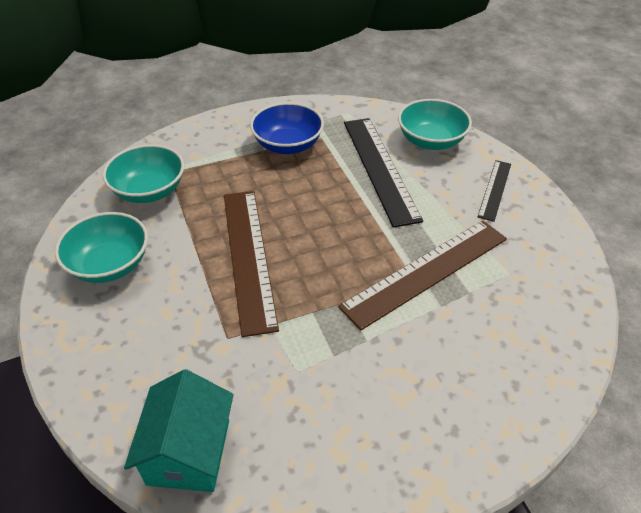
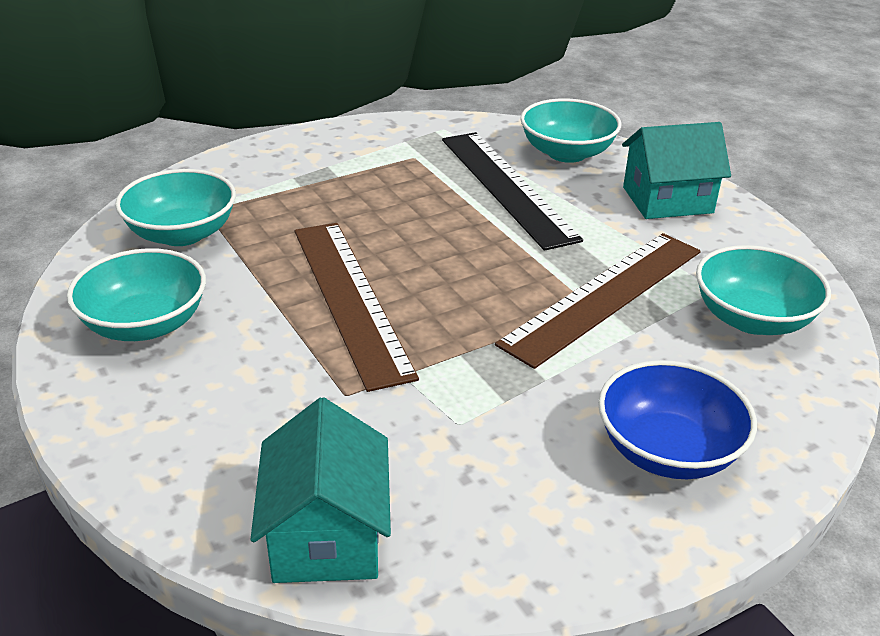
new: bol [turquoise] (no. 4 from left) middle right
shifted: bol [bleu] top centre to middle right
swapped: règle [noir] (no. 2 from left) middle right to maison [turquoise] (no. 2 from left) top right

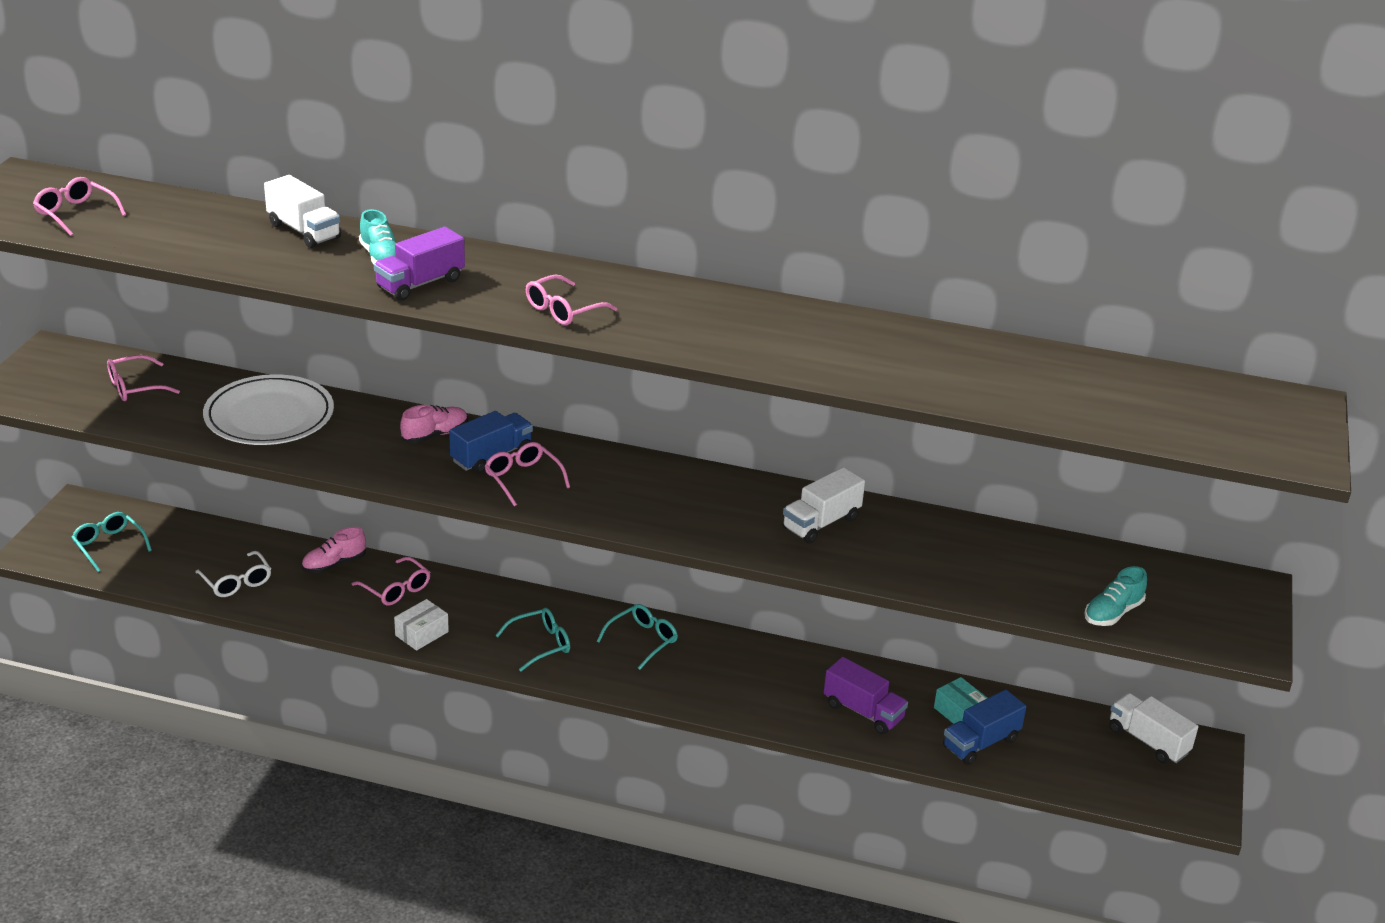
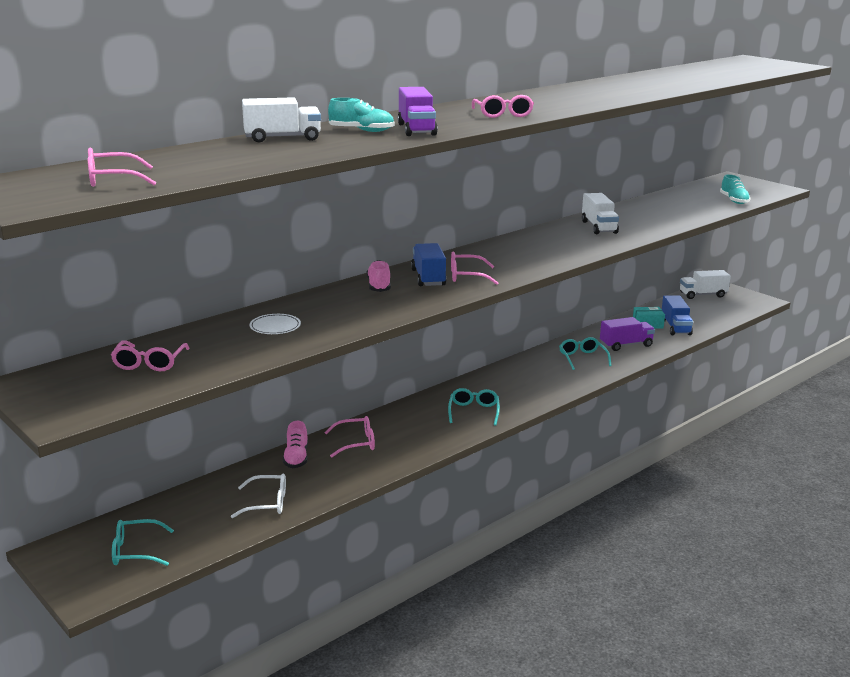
gone: boîte [blanc] bottom left
shifted: lunettes [turquoise] (no. 3 from left) bottom centre to middle right
scaled: assiette [blanc] middle left = middle left x0.44

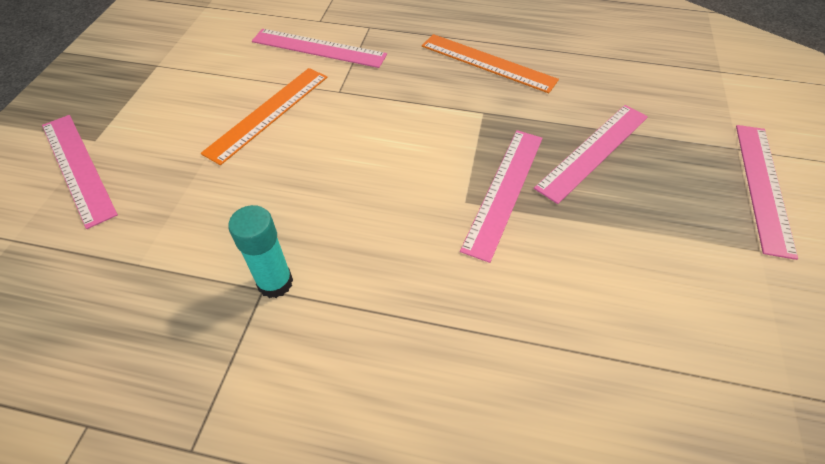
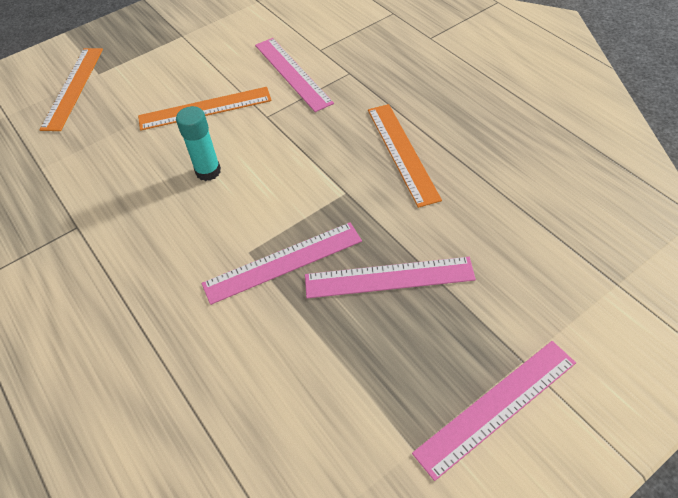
shifted: bâton de colle [turquoise] middle left to top left
repainted: règle [rose] (no. 1 from left) middle left to règle [orange] (no. 1 from left) top left

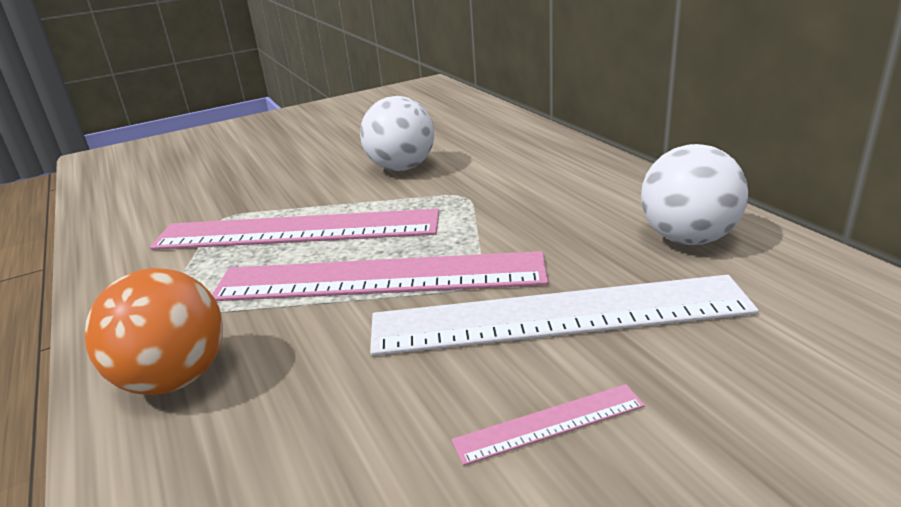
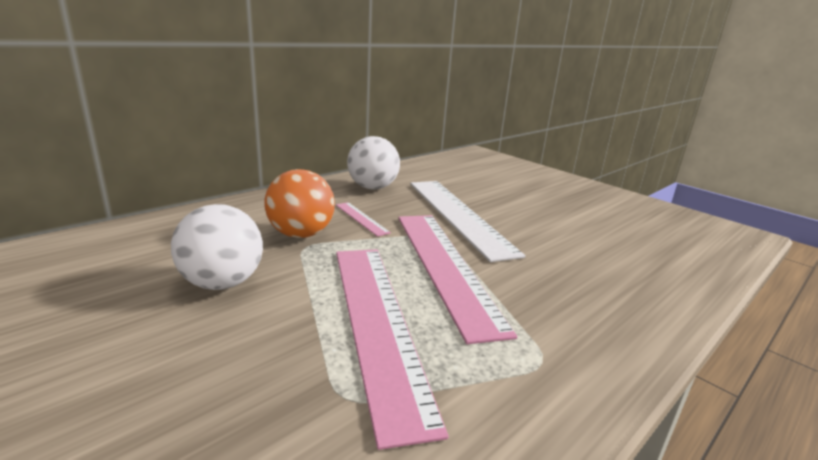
shifted: balle [orange] middle left to centre; règle [rose] (no. 3 from left in the first image) bottom centre to règle [rose] (no. 1 from left) centre

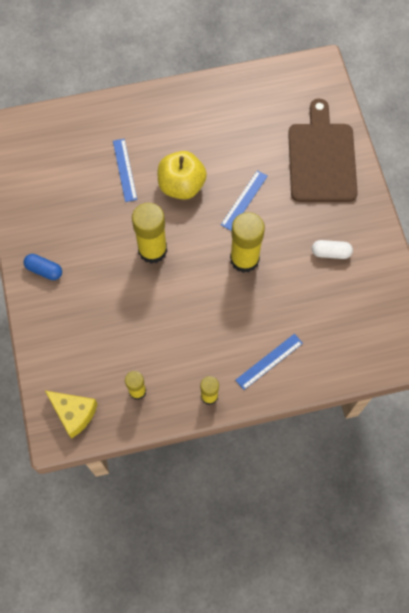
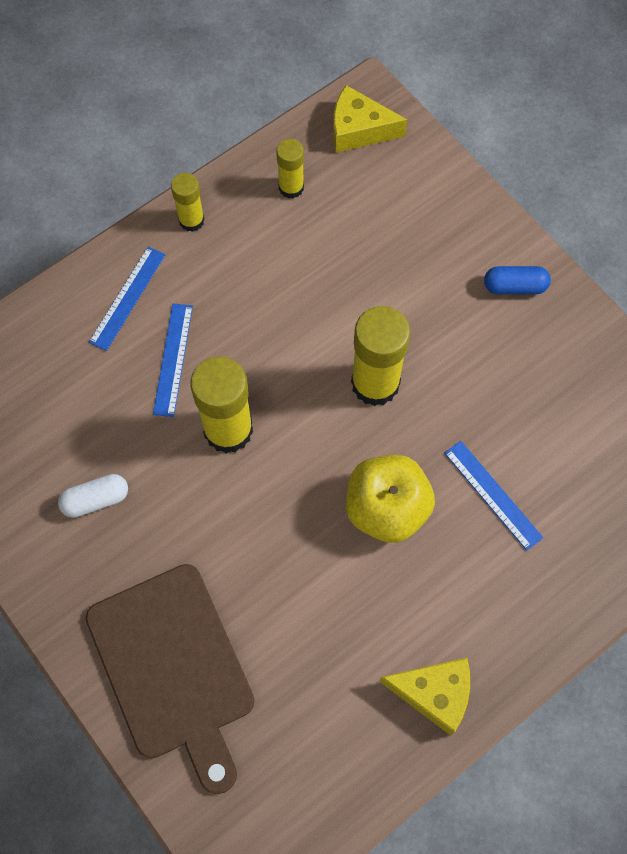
new: fromage [jaune] (no. 2 from left) bottom right
shifted: règle [bleu] (no. 2 from left) top centre to middle left

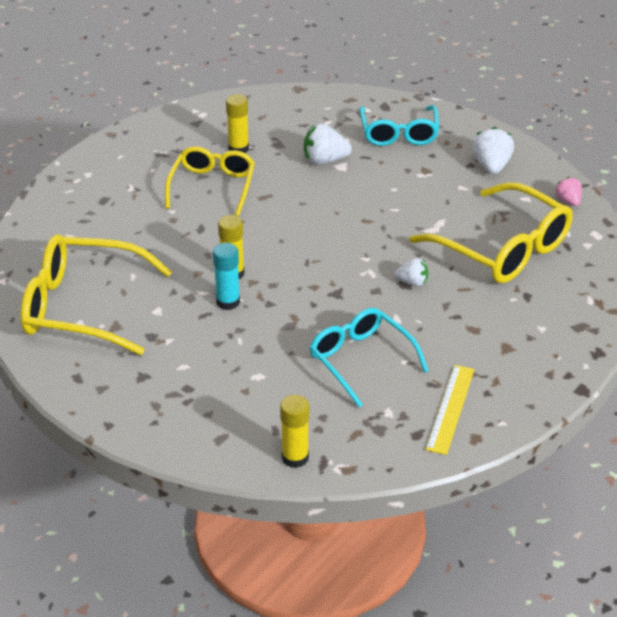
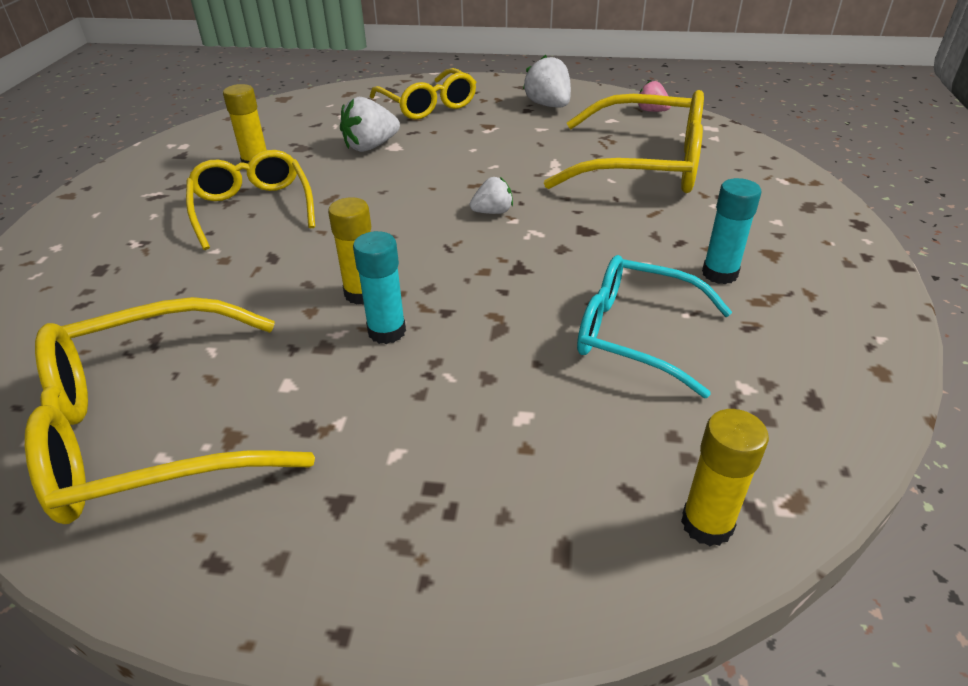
gone: règle [jaune] middle right
new: bâton de colle [turquoise] (no. 2 from left) middle right
shifted: fraise [blanc] (no. 2 from left) centre to top centre
repainted: lunettes [turquoise] (no. 2 from left) top centre to lunettes [jaune] (no. 3 from left) top centre

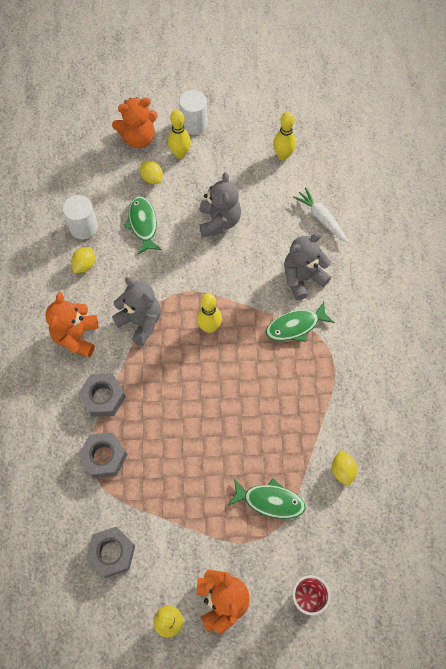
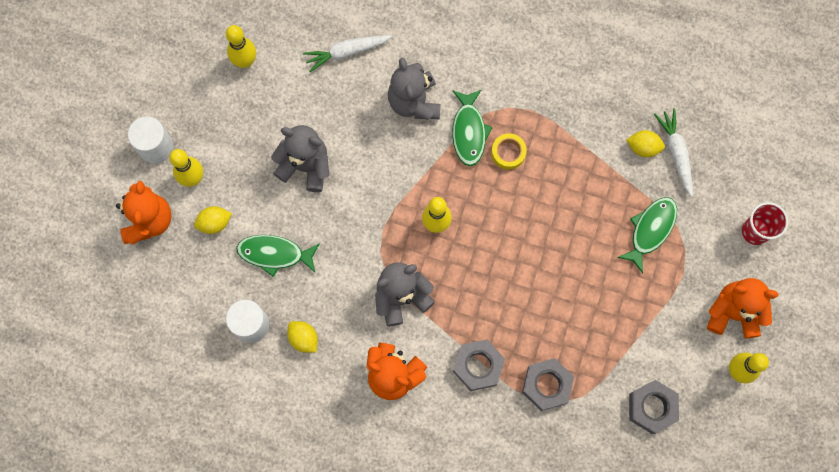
new: ruban adhésif [jaune] top centre; carotte [blanc] (no. 2 from left) top right

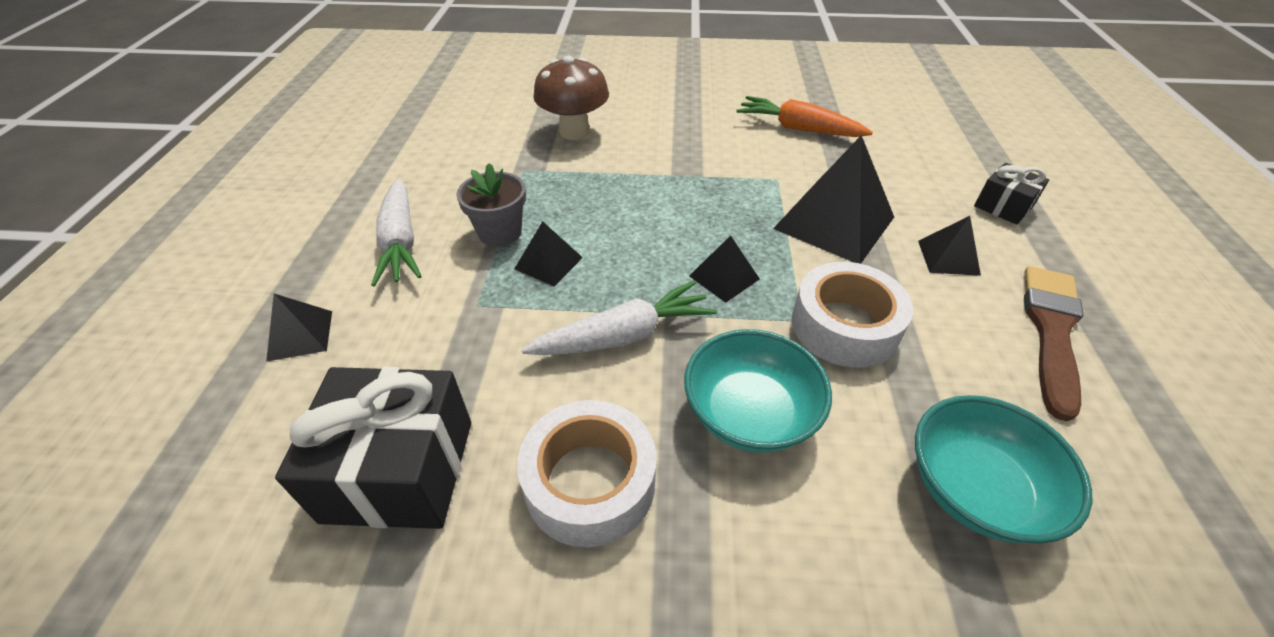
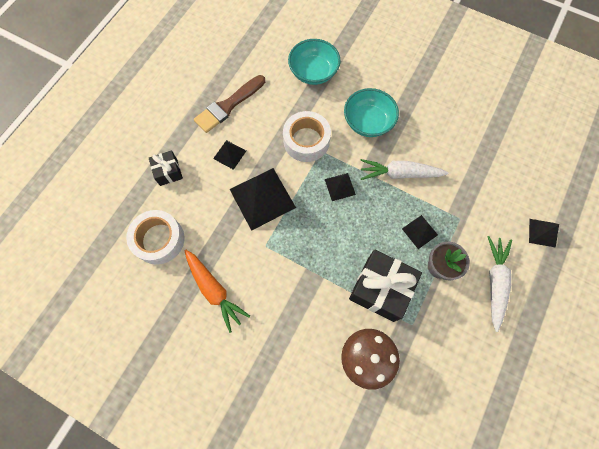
shifted: cadeau [noir] (no. 1 from left in the first image) bottom left to cadeau [noir] (no. 2 from left) centre; ruban adhésif [blanc] (no. 1 from left) bottom centre to middle left

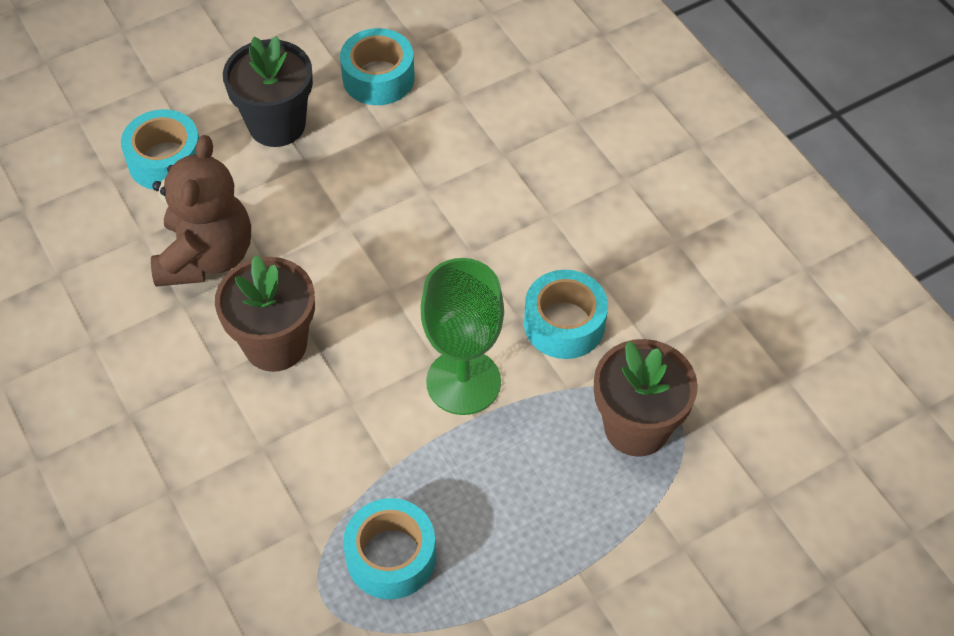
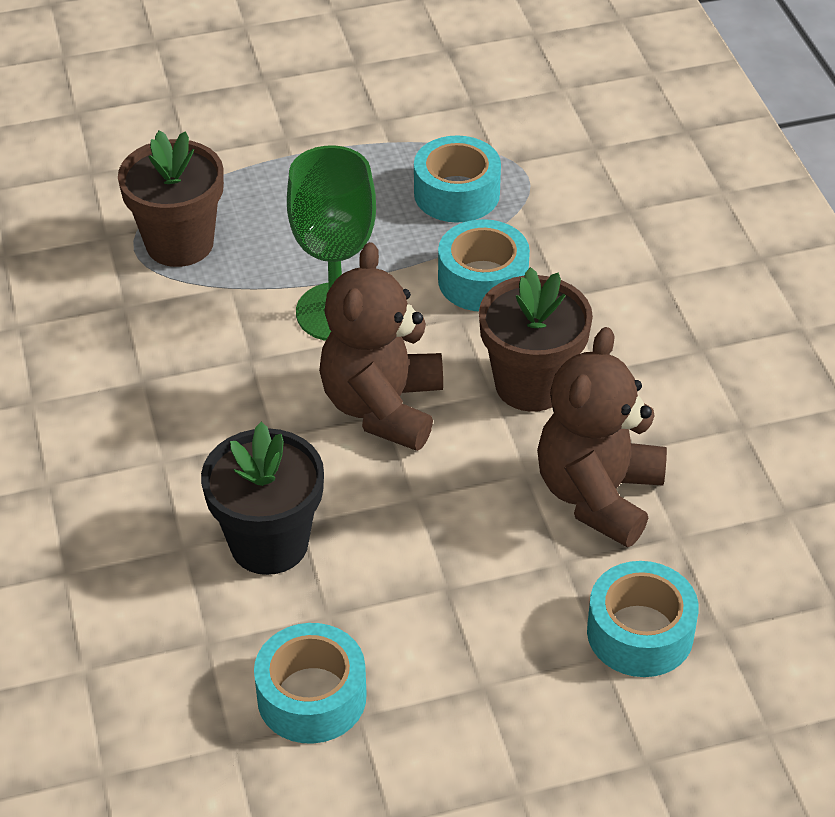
new: ours en peluche [marron] (no. 1 from left) centre
shifted: pot de fleurs [noir] top left to middle left; ruban adhésif [turquoise] (no. 4 from left in the first image) centre to ruban adhésif [turquoise] (no. 3 from left) top centre

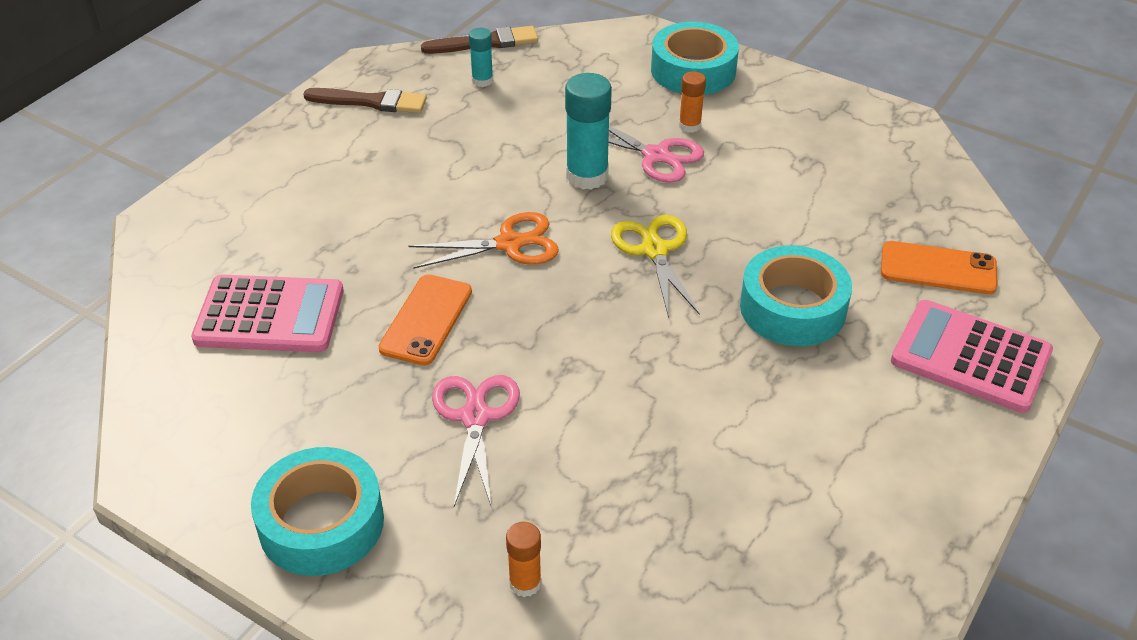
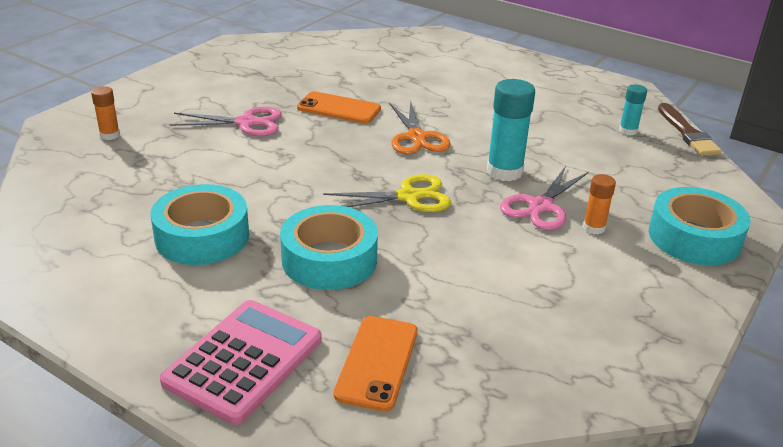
gone: calculatrice [rose] (no. 1 from left) middle left; pinceau [marron] (no. 1 from left) top left
shifted: ruban adhésif [turquoise] (no. 1 from left) bottom left to middle left

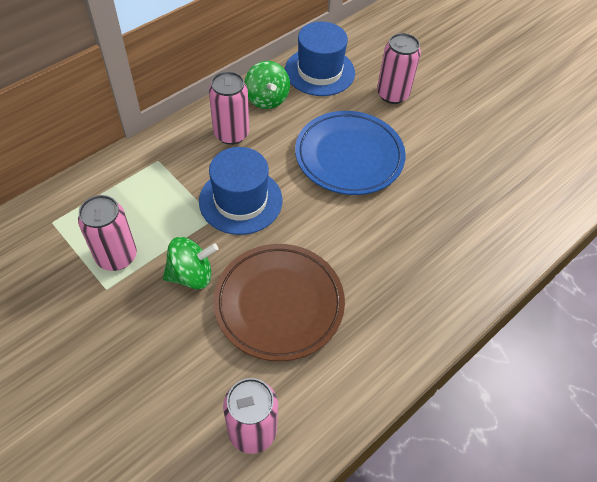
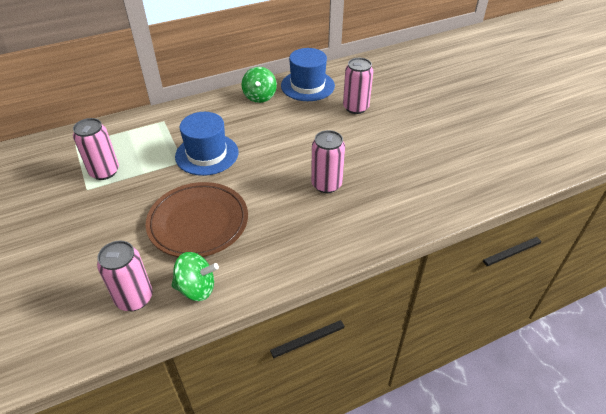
gone: assiette [bleu] top centre
shifted: toupie [vert] (no. 1 from left) middle left to bottom left; canette [rose] (no. 2 from left in the first image) top centre to canette [rose] (no. 3 from left) centre

